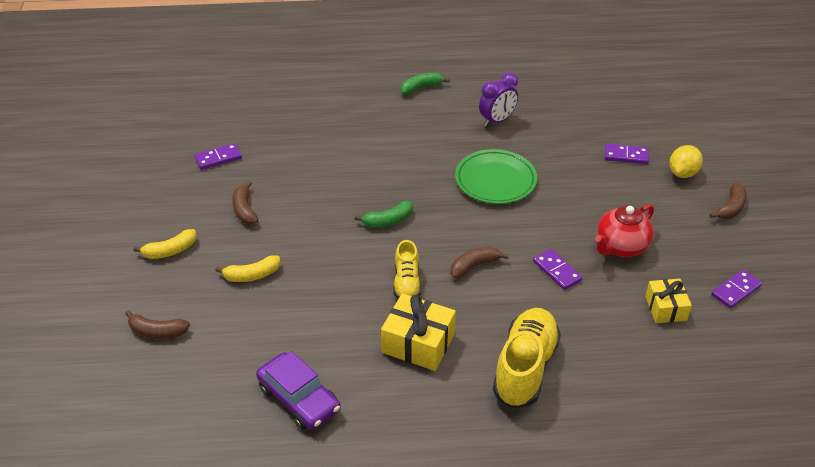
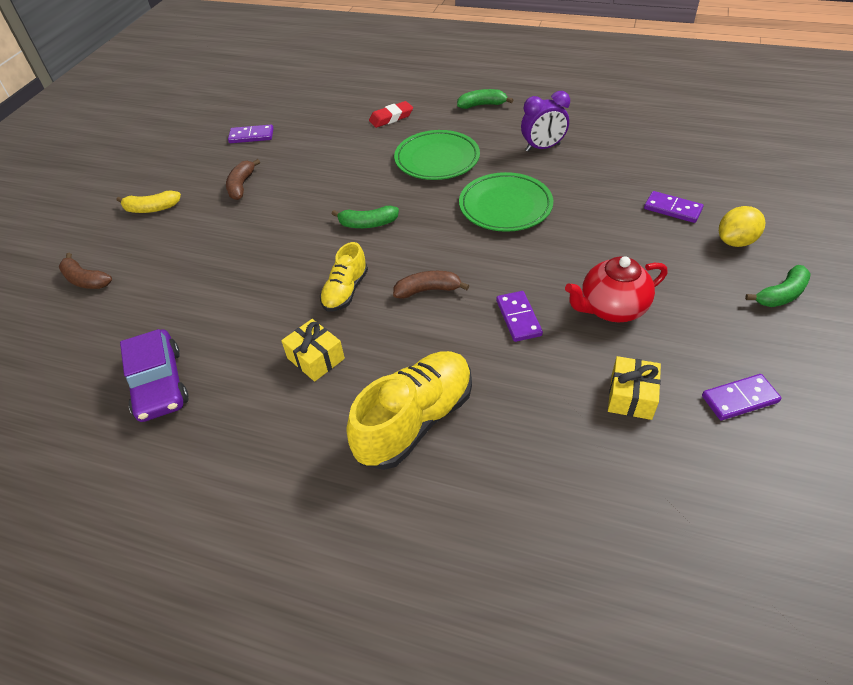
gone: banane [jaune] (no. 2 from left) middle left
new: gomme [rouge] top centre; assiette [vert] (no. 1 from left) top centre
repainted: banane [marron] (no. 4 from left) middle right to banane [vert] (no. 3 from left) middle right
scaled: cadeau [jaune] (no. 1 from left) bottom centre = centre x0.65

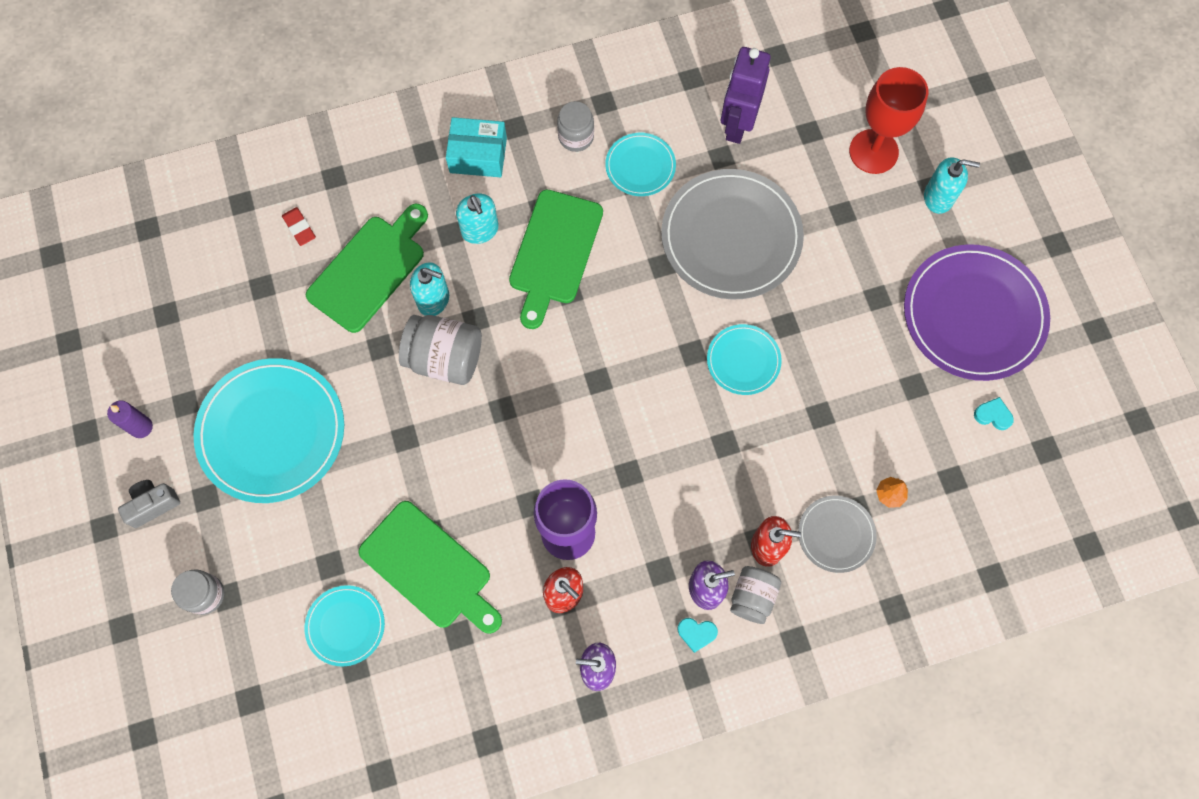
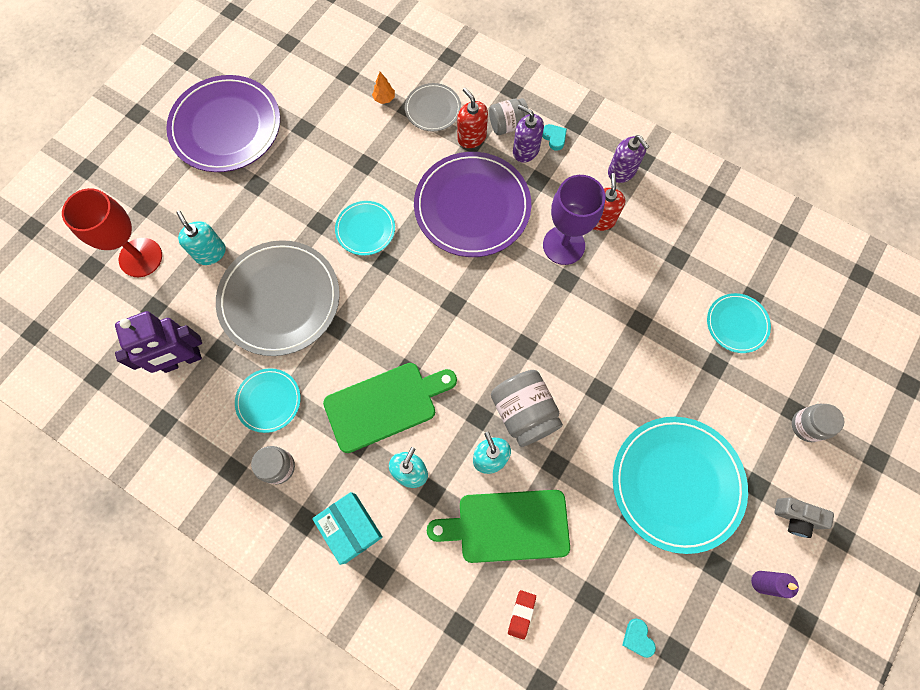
gone: planche à découper [vert] (no. 2 from left) bottom centre
new: assiette [violet] (no. 2 from left) top centre
shifted: distributeur de savon [turquoise] (no. 3 from left in the first image) top right to distributeur de savon [turquoise] (no. 1 from left) middle left; cœur [turquoise] (no. 2 from left) middle right to bottom right

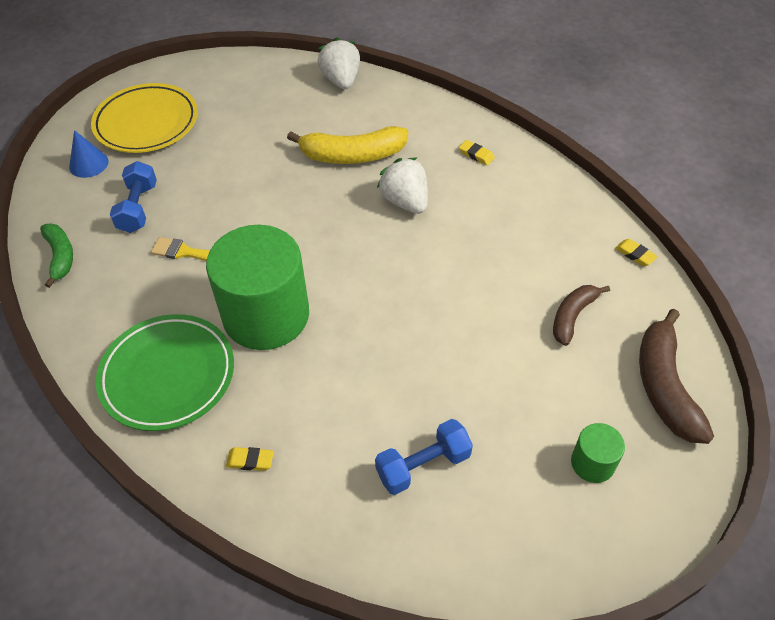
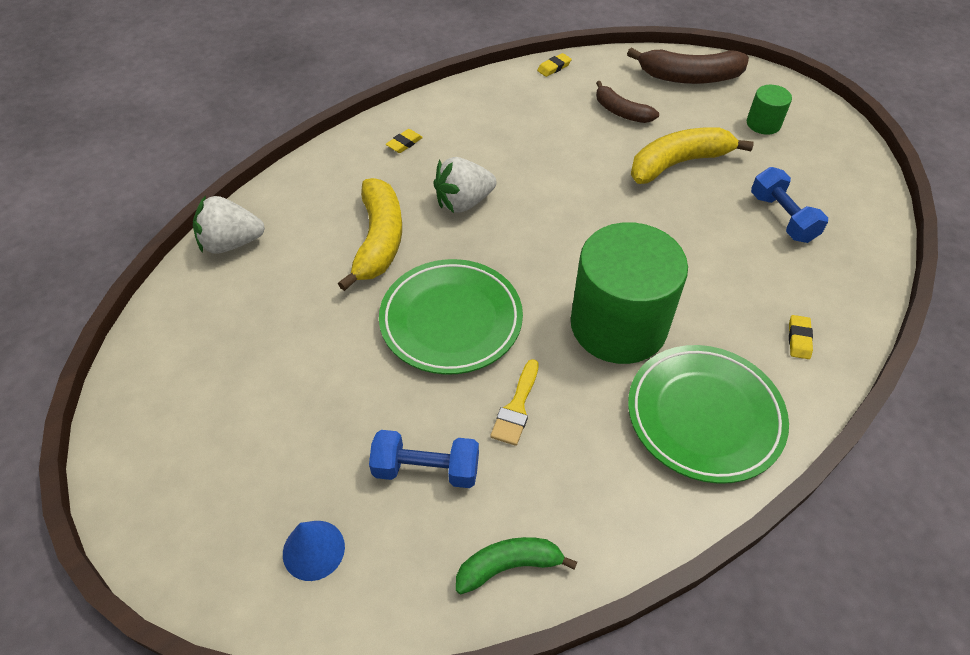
gone: assiette [jaune] top left
new: assiette [vert] (no. 1 from left) centre; banane [jaune] (no. 2 from left) top right

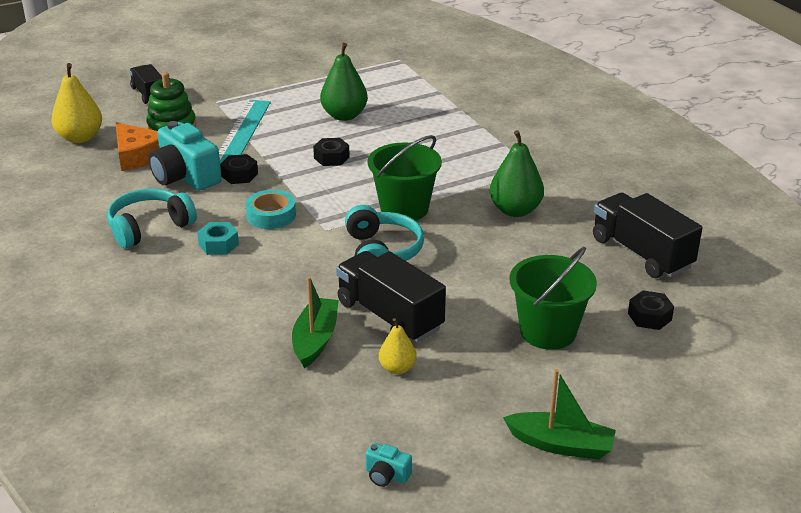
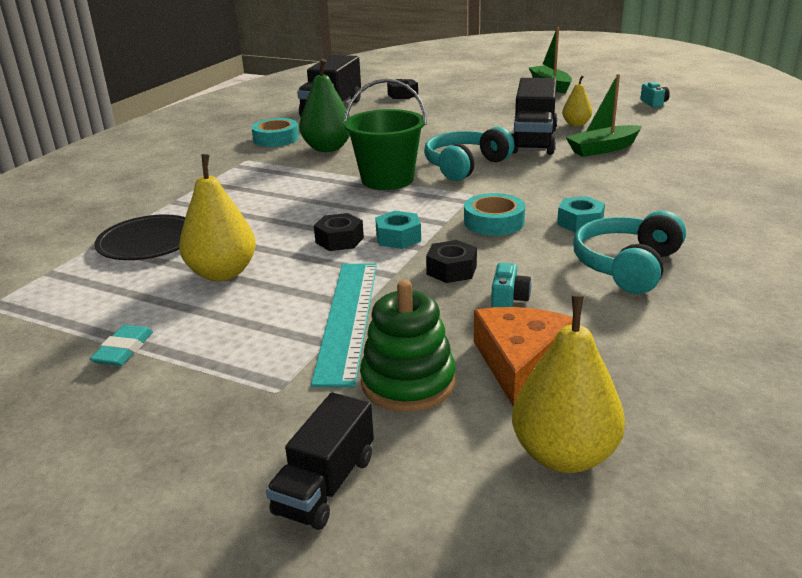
gone: seau [vert] (no. 2 from left) middle right
new: gomme [turquoise] middle left; assiette [noir] middle left; ruban adhésif [turquoise] (no. 1 from left) top centre; écrou [turquoise] (no. 1 from left) centre
repainted: poire [vert] (no. 1 from left) top centre to poire [jaune] (no. 1 from left) middle left
rotated: casque audio [turquoise] (no. 1 from left in the first image) middle left = middle right 105 degrees clockwise; règle [turquoise] top left = centre 60 degrees counterclockwise
scaled: appareil photo [turquoise] (no. 1 from left) top left = centre x0.44

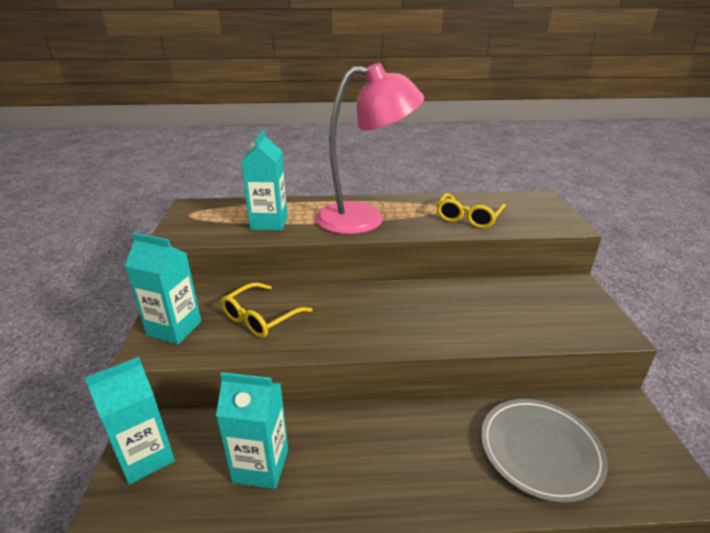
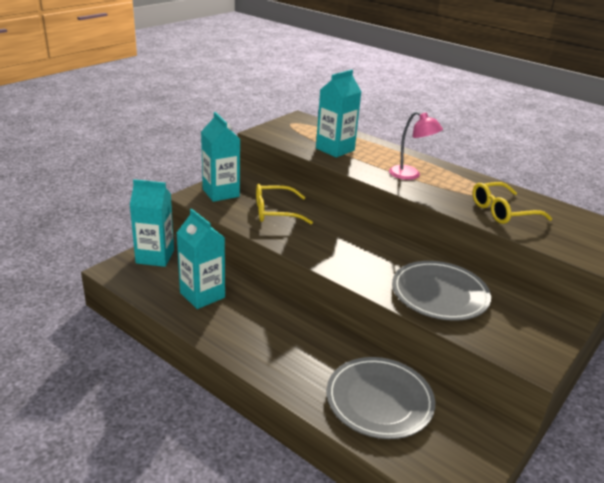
new: assiette [gris] (no. 2 from left) middle right
scaled: lampe [rose] top centre = top right x0.48

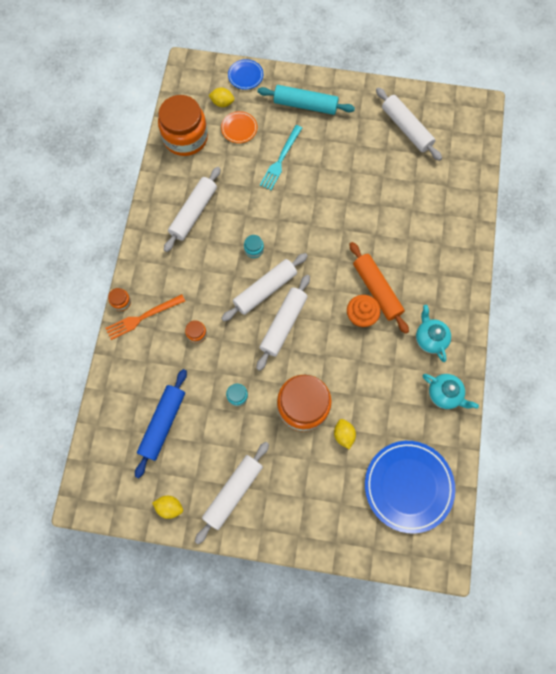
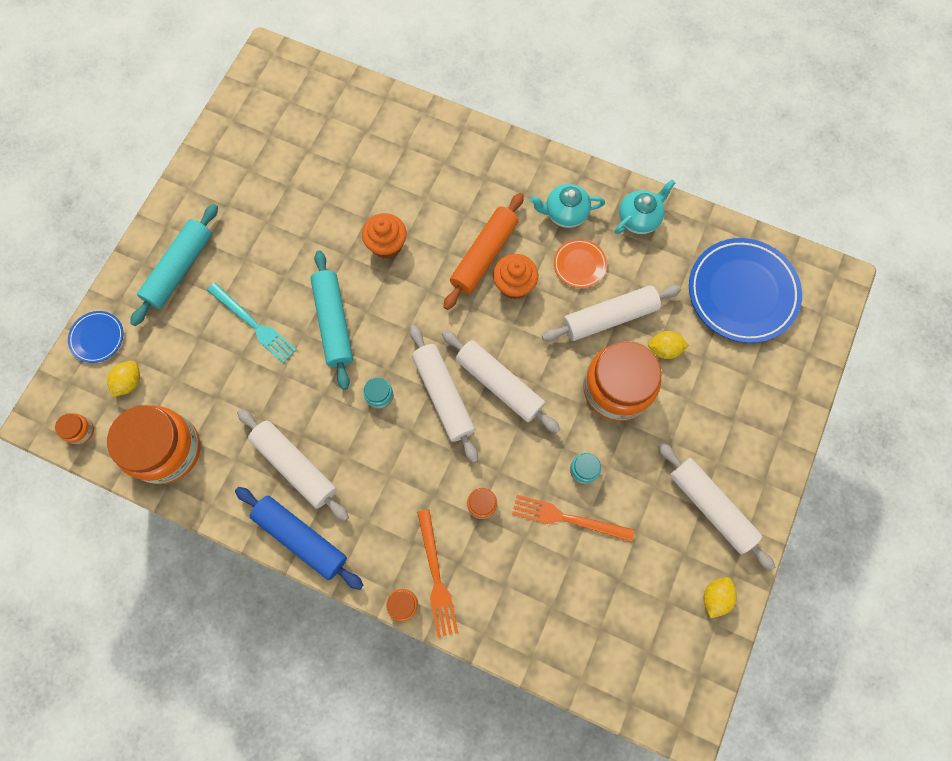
new: bocal [orange] (no. 1 from left) middle left; rouleau à pâtisserie [turquoise] (no. 2 from left) centre; muffin [orange] (no. 1 from left) top centre; fourchette [orange] (no. 2 from left) bottom centre
shifted: rouleau à pâtisserie [bleu] middle left to bottom left; assiette [orange] top centre to centre; rouleau à pâtisserie [blanc] (no. 5 from left in the first image) top right to rouleau à pâtisserie [blanc] (no. 4 from left) centre
rotated: rouleau à pâtisserie [orange] middle right = top centre 45 degrees counterclockwise

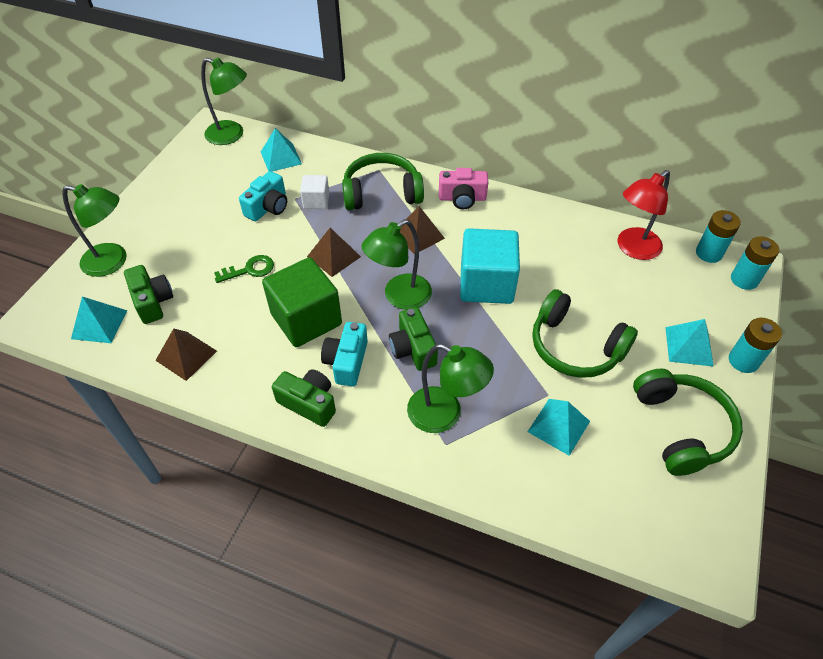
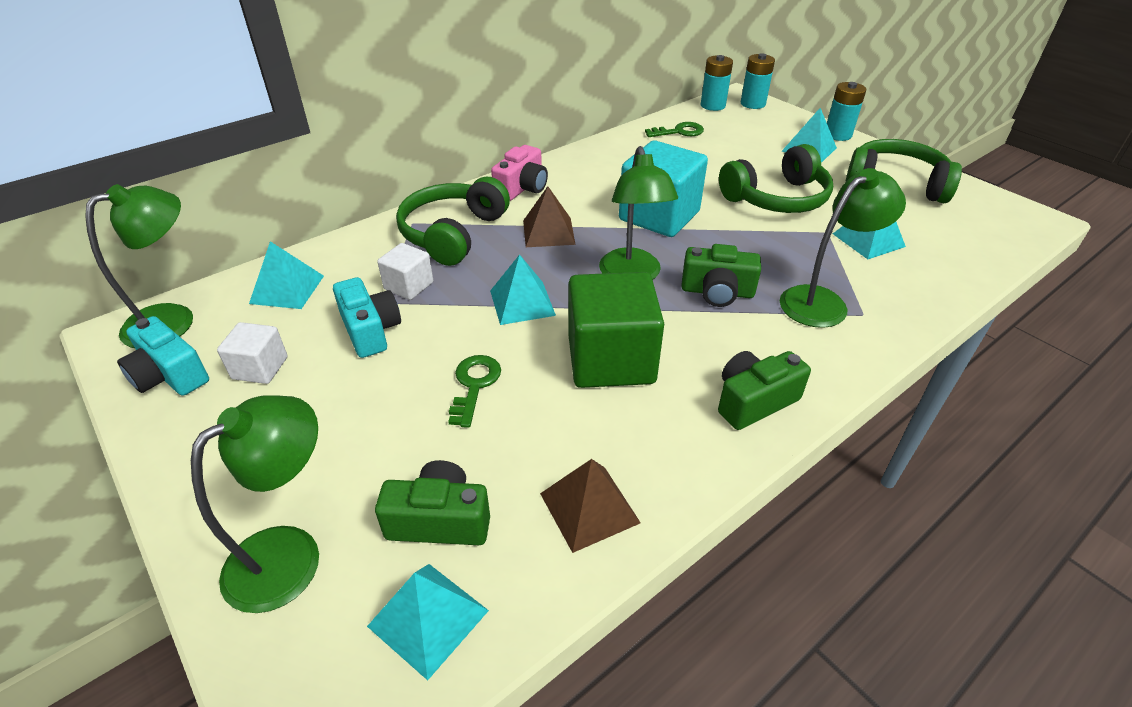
new: cube [blanc] (no. 1 from left) middle left
shifted: appareil photo [turquoise] (no. 2 from left in the first image) centre to appareil photo [turquoise] (no. 1 from left) middle left
swapped: lampe [rouge] top right to clé [vert] (no. 2 from left) top centre
repainted: pyramide [marron] (no. 2 from left) centre to pyramide [turquoise] (no. 3 from left) centre

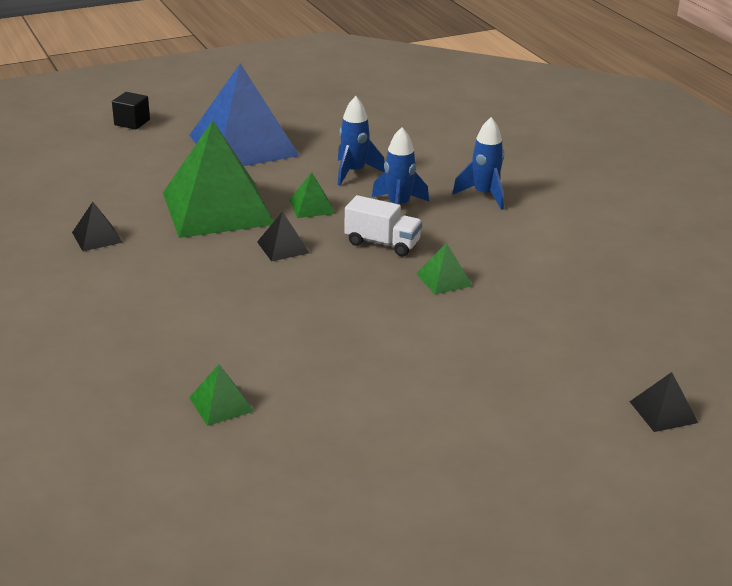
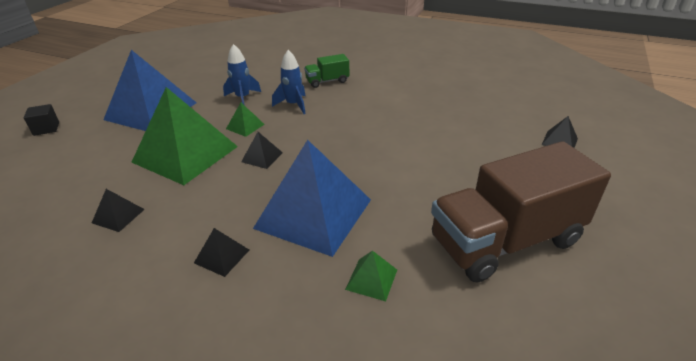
gone: camion [blanc] centre; pyramide [vert] (no. 4 from left) centre
new: pyramide [noir] (no. 2 from left) bottom left; pyramide [bleu] (no. 2 from left) centre; camion [marron] middle right
swapped: fusée [bleu] (no. 3 from left) top centre to camion [vert] top centre

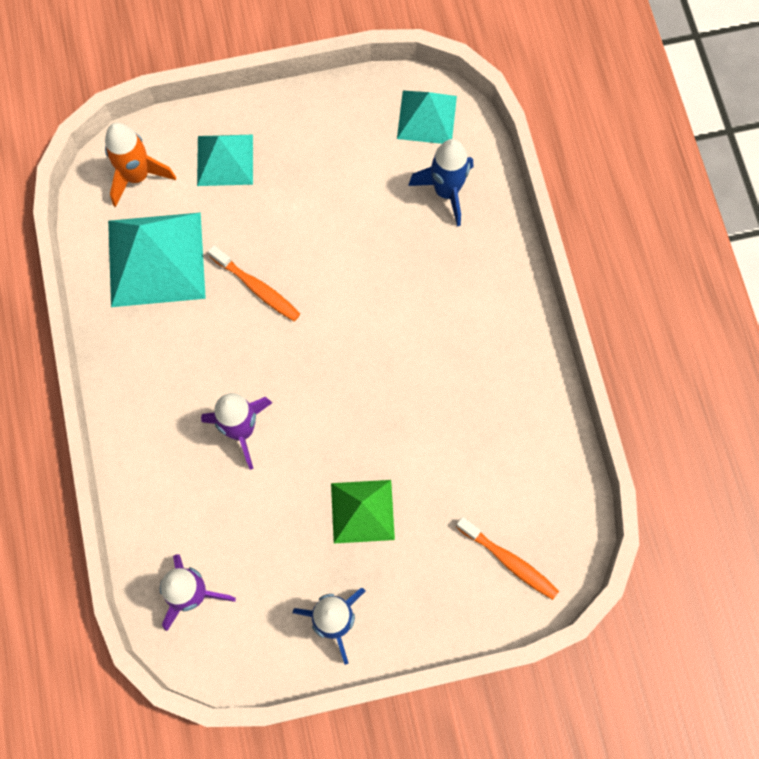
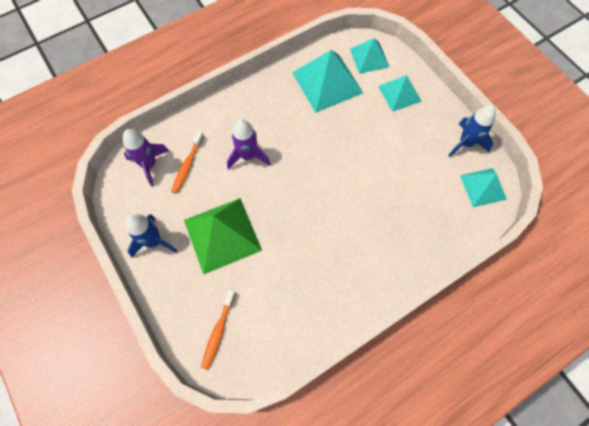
shifted: brosse à dents [orange] (no. 1 from left) centre to middle left; fusée [bleu] (no. 2 from left) top centre to top right
swapped: fusée [orange] top left to pyramide [turquoise] (no. 2 from left) top centre
scaled: pyramide [vert] bottom centre = centre x1.64

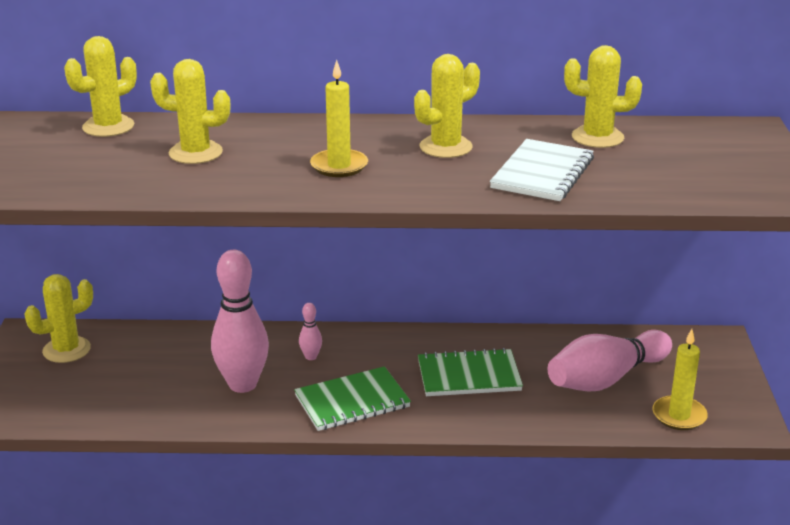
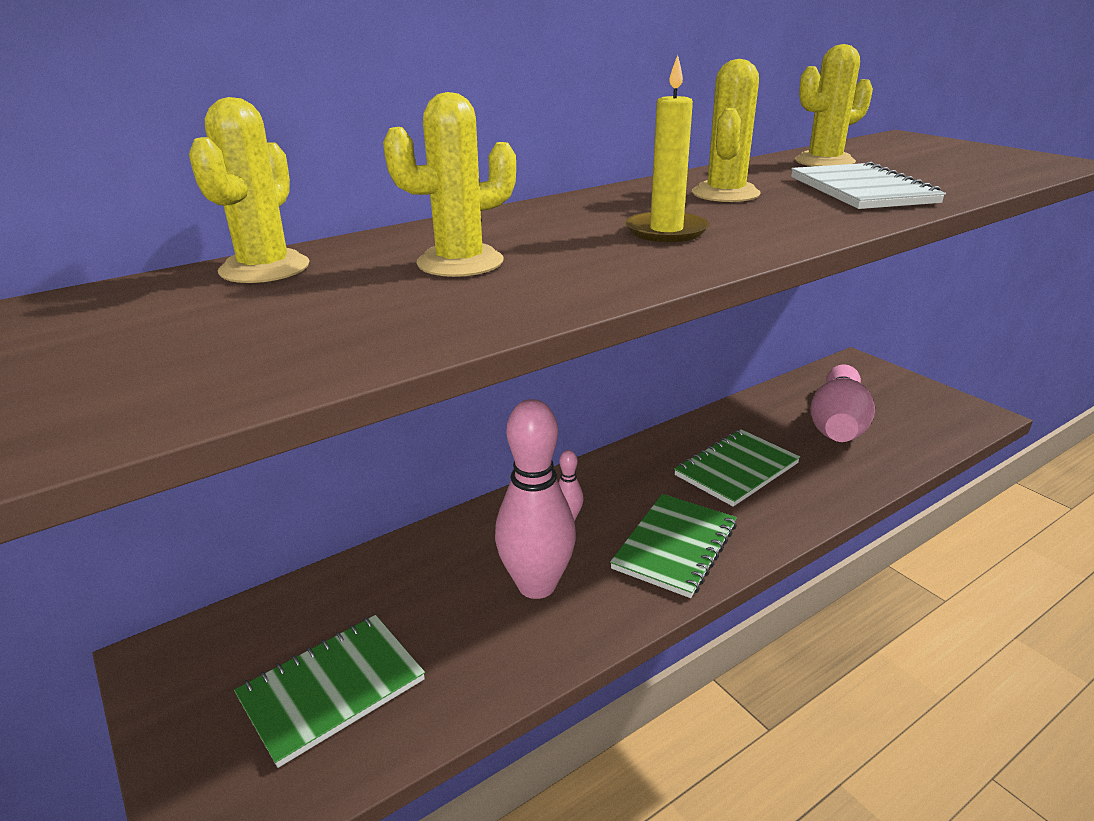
gone: cactus [jaune] (no. 1 from left) middle left; bougie [jaune] (no. 2 from left) bottom right
new: carnet [vert] (no. 1 from left) bottom left

